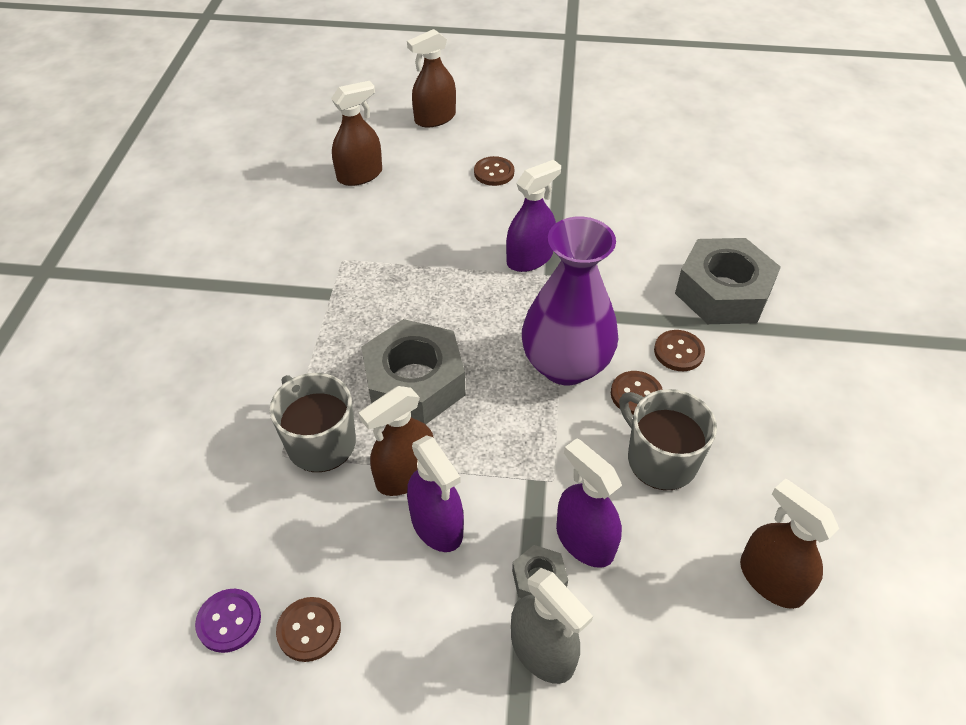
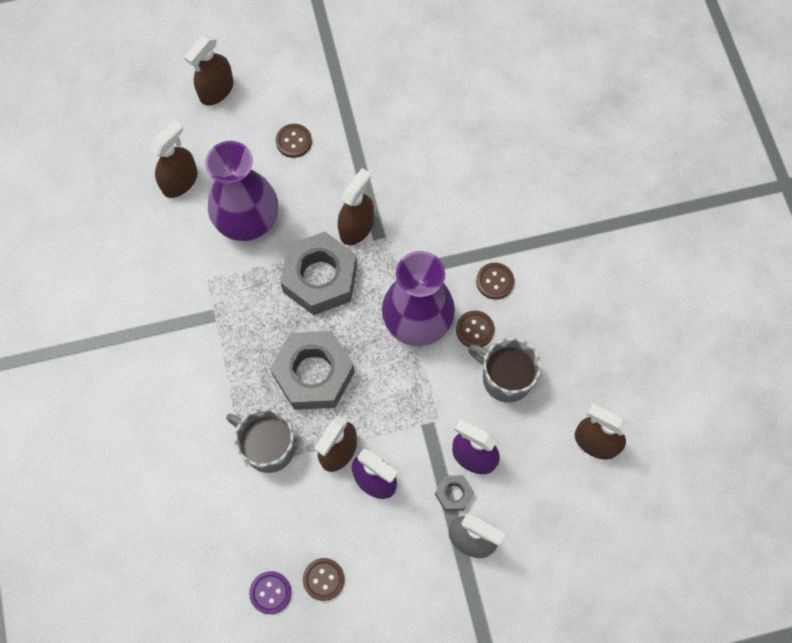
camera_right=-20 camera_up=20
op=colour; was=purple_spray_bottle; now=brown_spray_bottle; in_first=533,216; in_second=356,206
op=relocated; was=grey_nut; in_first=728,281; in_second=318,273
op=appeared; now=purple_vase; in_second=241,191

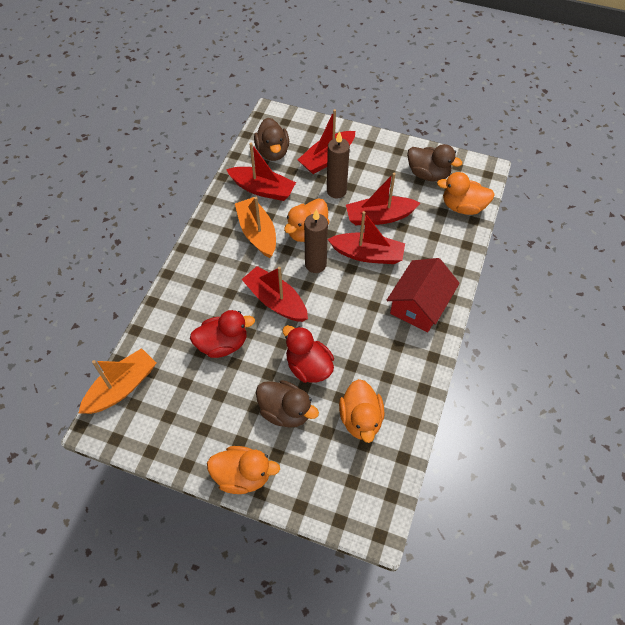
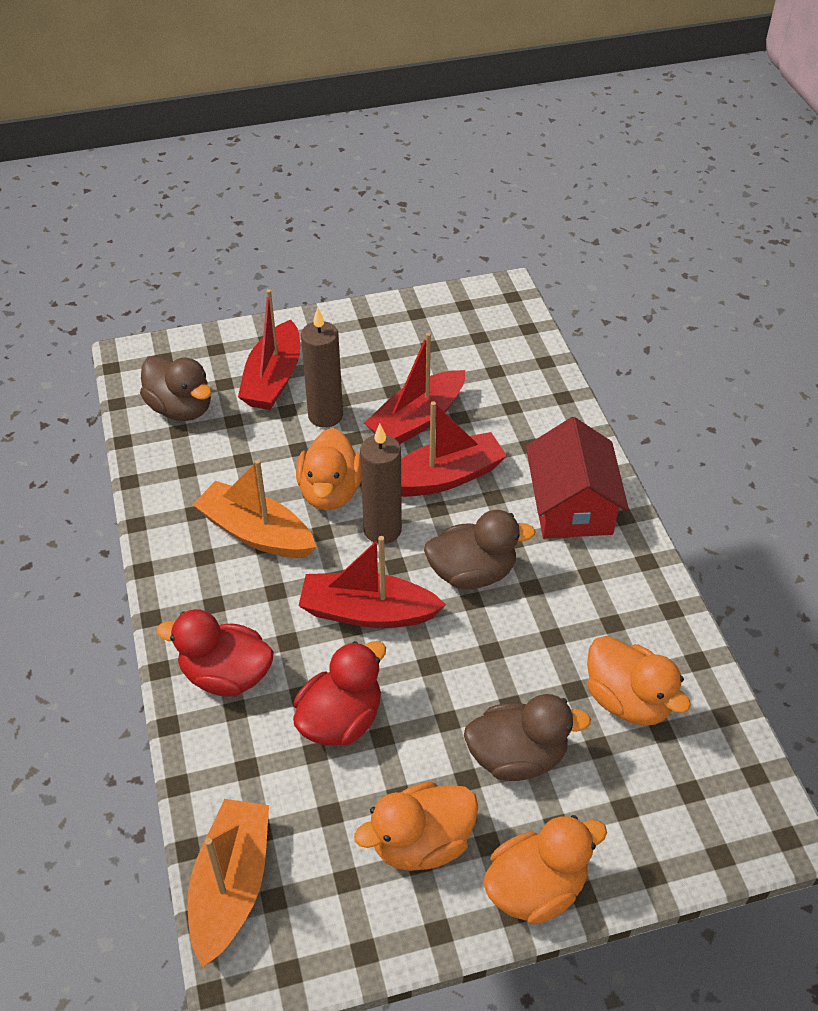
camera_right=-35 camera_up=-10
op=missing; was=red_boat; in_first=261,172
op=relocated; was=red_duck; in_first=308,354; in_second=215,653
op=relocated; was=brown_duck; in_first=434,163; in_second=479,549
op=relocated; was=orange_duck; in_first=466,193; in_second=416,826

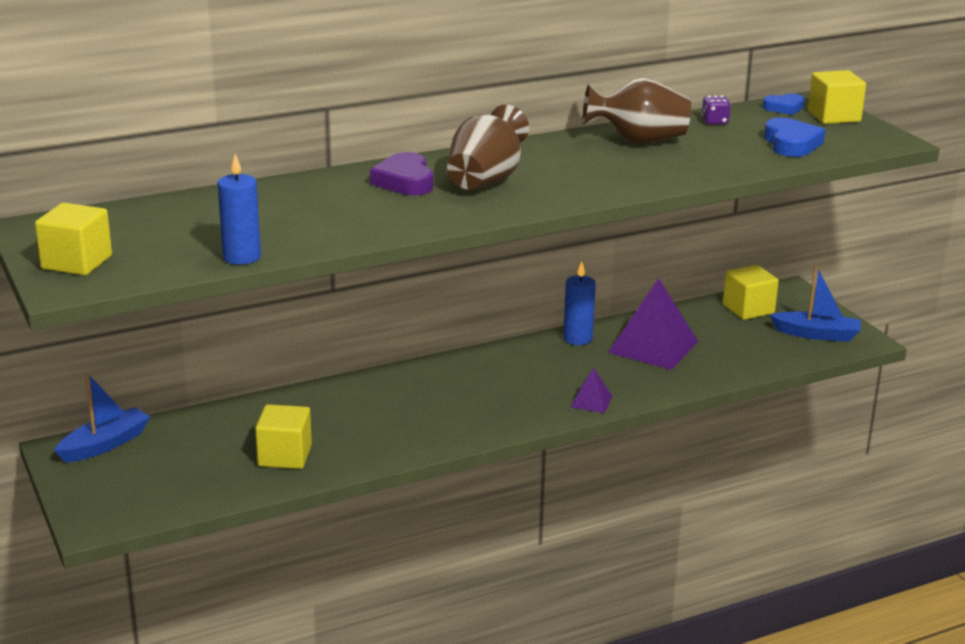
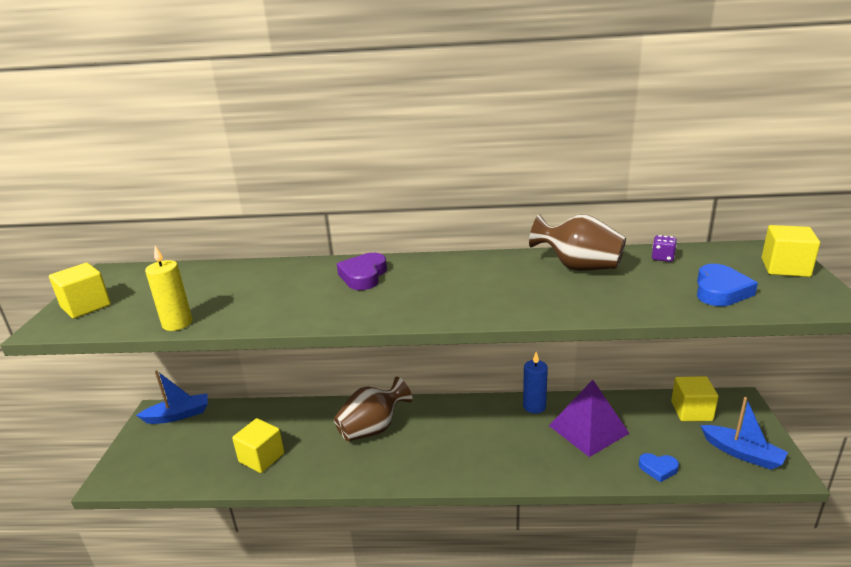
camera_right=30 camera_up=0
op=colour; was=blue_candle; now=yellow_candle; in_first=239,209; in_second=168,288
op=relocated; was=brown_vase; in_first=488,147; in_second=373,409
op=missing; was=purple_pyramid; in_first=591,390
op=relocated; was=blue_heart; in_first=783,104; in_second=659,467

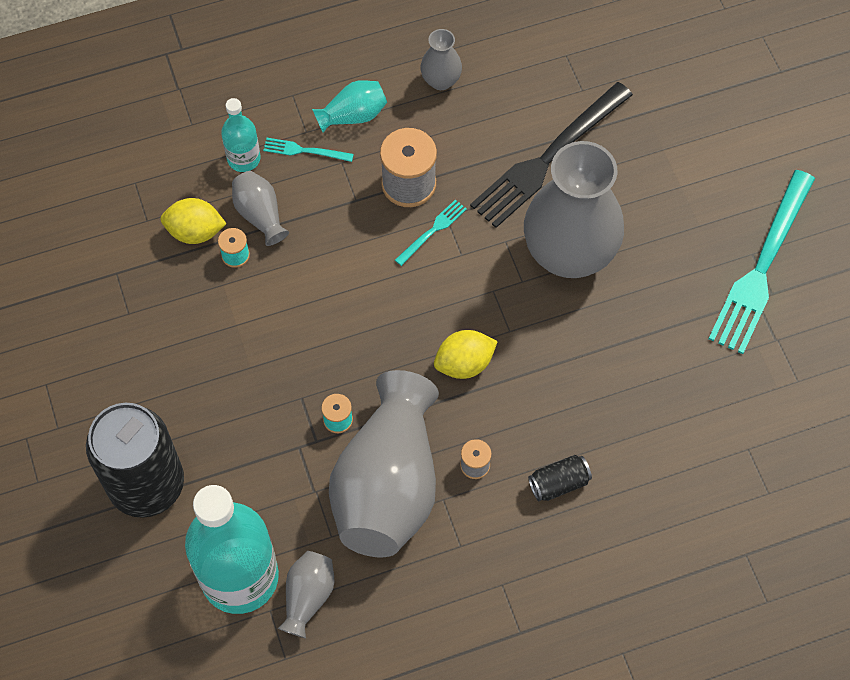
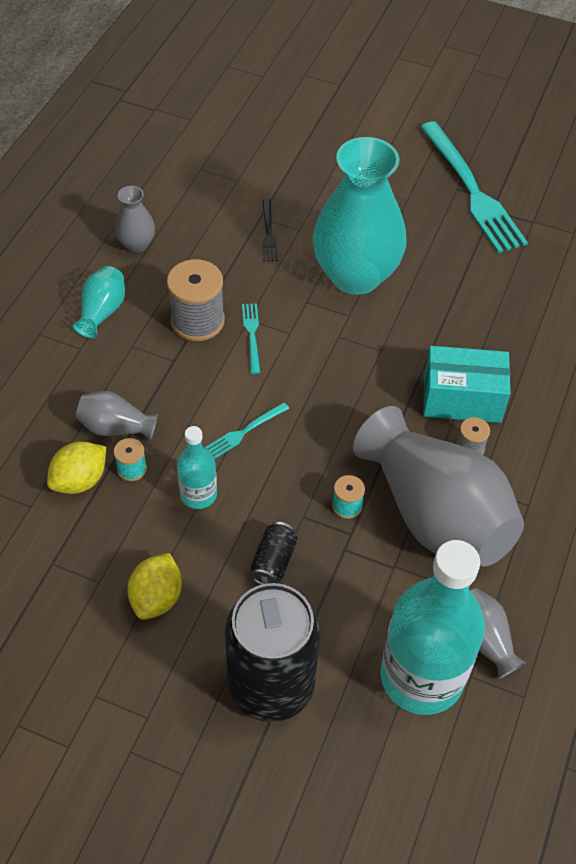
camera_right=-50 camera_up=-10
op=relocated; was=turquoise_bottle; in_first=240,135; in_second=197,467
op=relocated; was=turquoise_fork; in_first=308,150; in_second=247,430
op=relocated; was=yellow_lemon; in_first=466,354; in_second=154,586
op=size; was=black_fork; in_first=551,155; in_second=270,230; ratio=0.43
op=colour; was=grey_vase; now=turquoise_vase; in_first=574,209; in_second=359,216
op=relocated; was=black_can; in_first=560,478; in_second=274,553
op=appeared; now=turquoise_box; in_second=466,384

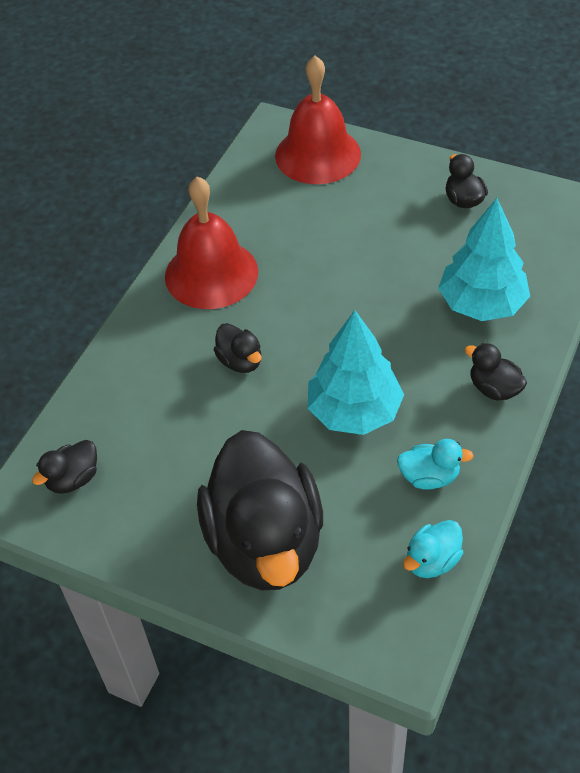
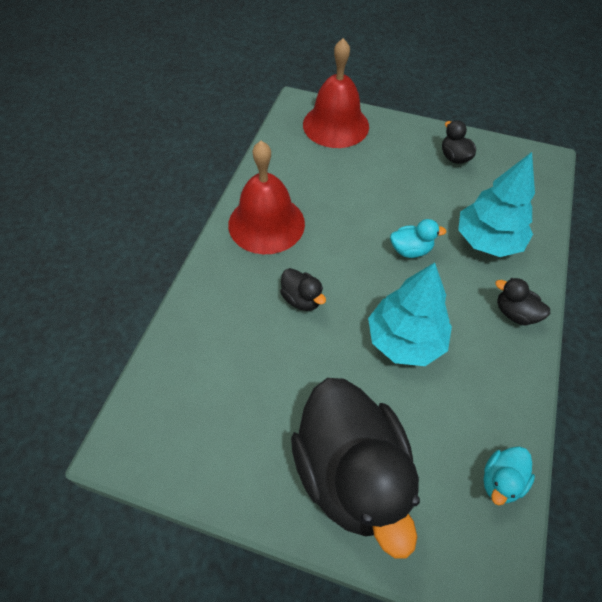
camera_right=-10 camera_up=5
op=missing; was=black_duck; in_first=64,467
op=relocated; was=turquoise_duck; in_first=435,464; in_second=418,238

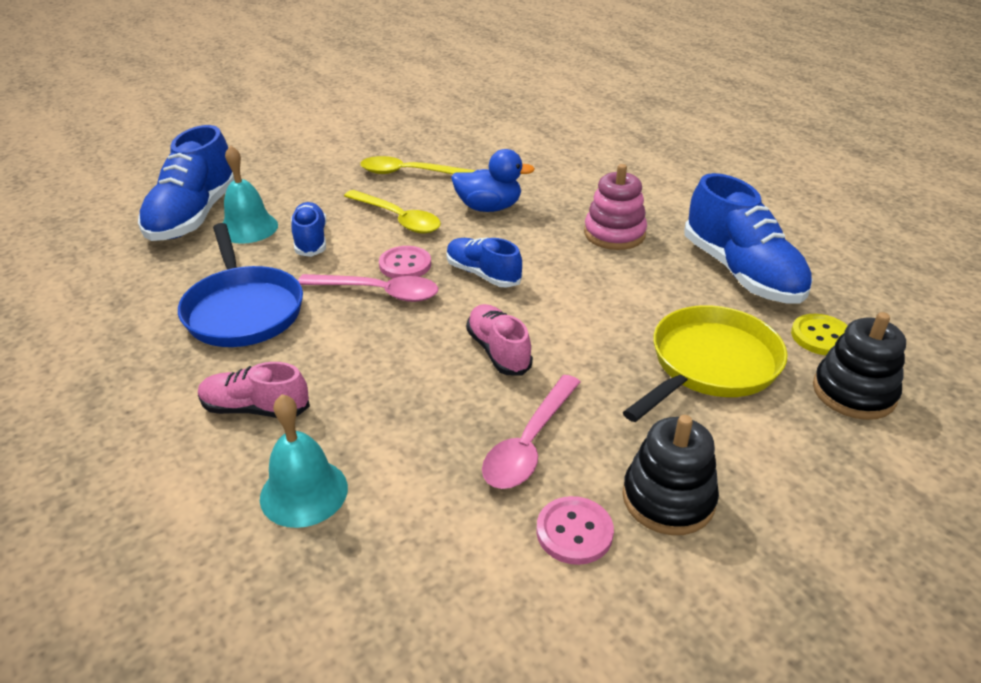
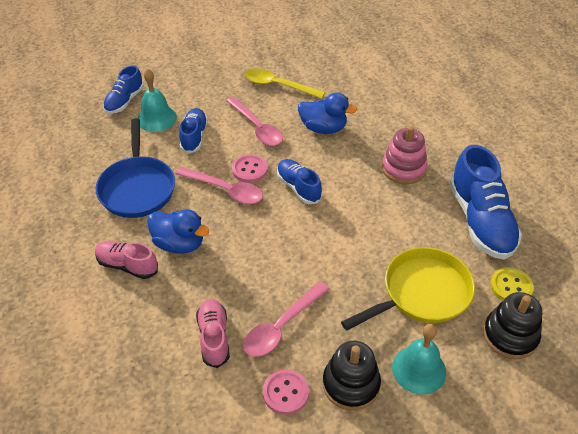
camera_right=15 camera_up=10
op=size; was=blue_shoe; in_first=186,183; in_second=123,89; ratio=0.57
op=relocated; was=turquoise_bell; in_first=304,461; in_second=419,359
op=colour; was=yellow_spoon; now=pink_spoon; in_first=392,212; in_second=254,121
op=relocated; was=pink_shoe; in_first=499,340; in_second=213,333
op=appeared; now=blue_duck; in_second=178,231

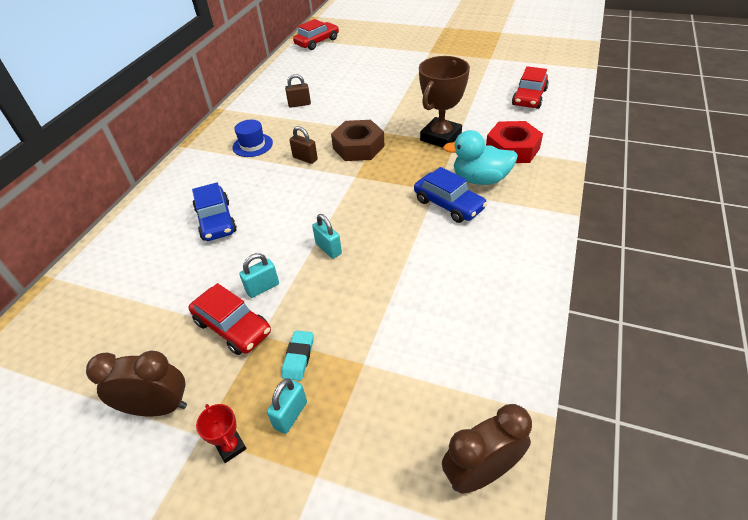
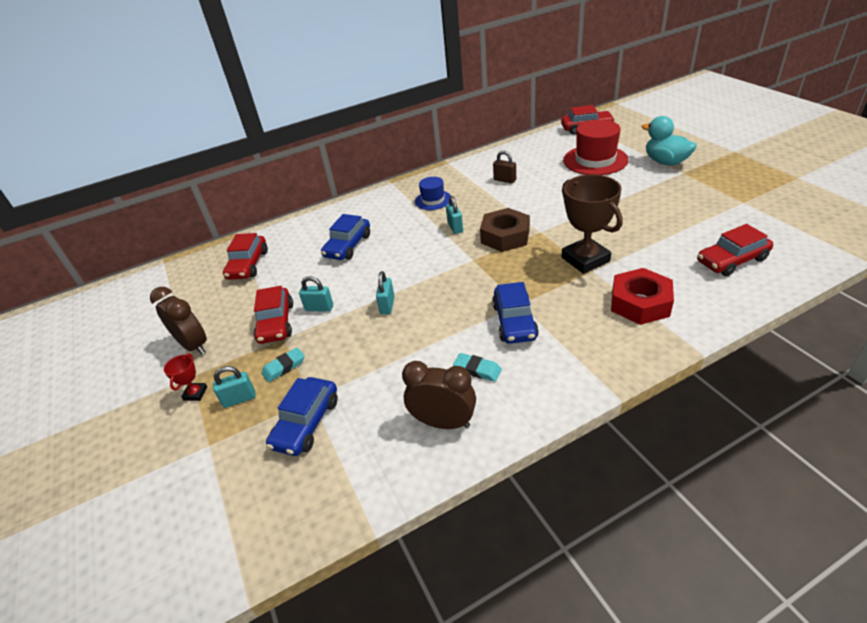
camera_right=45 camera_up=-5
op=colour; was=brown_padlock; now=turquoise_padlock; in_first=303,145; in_second=454,215
op=spun; was=brown_trophy; in_first=444,102; in_second=592,224; clockwise=75
op=relocated; was=brown_clock; in_first=487,449; in_second=439,395
op=relocated; was=turquoise_duck; in_first=480,157; in_second=669,141
op=appeared; now=red_car; in_second=245,256
op=appeared; now=blue_car; in_second=302,416
op=appeared; now=turquoise_eraser; in_second=477,367
op=appeared; now=red_hat; in_second=595,147

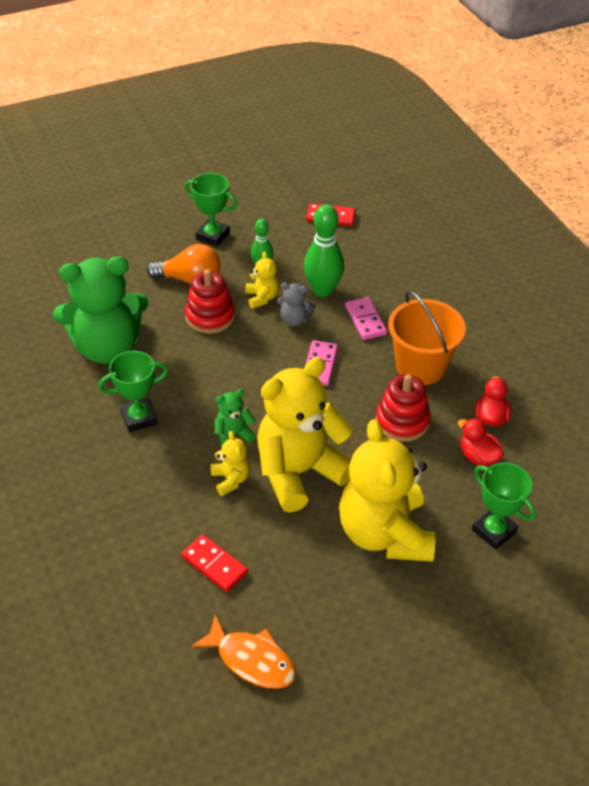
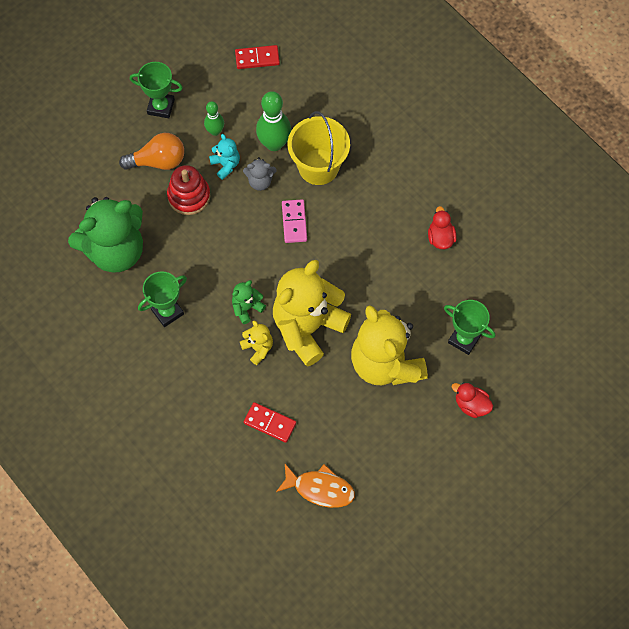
camera_right=-15 camera_up=20
op=colour; was=yellow_teddy_bear; now=turquoise_teddy_bear; in_first=262,280; in_second=224,157
op=exchanged; was=pink_domino; now=yellow_bucket; in_first=366,318; in_second=319,148
op=missing; was=red_stacking_toy; in_first=403,408
op=missing; was=orange_bucket; in_first=427,337
op=relocated; was=red_duck; in_first=481,442; in_second=472,400

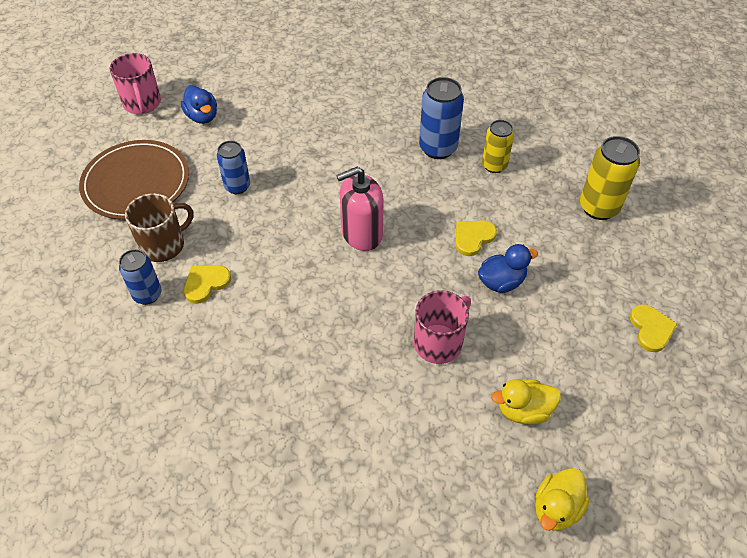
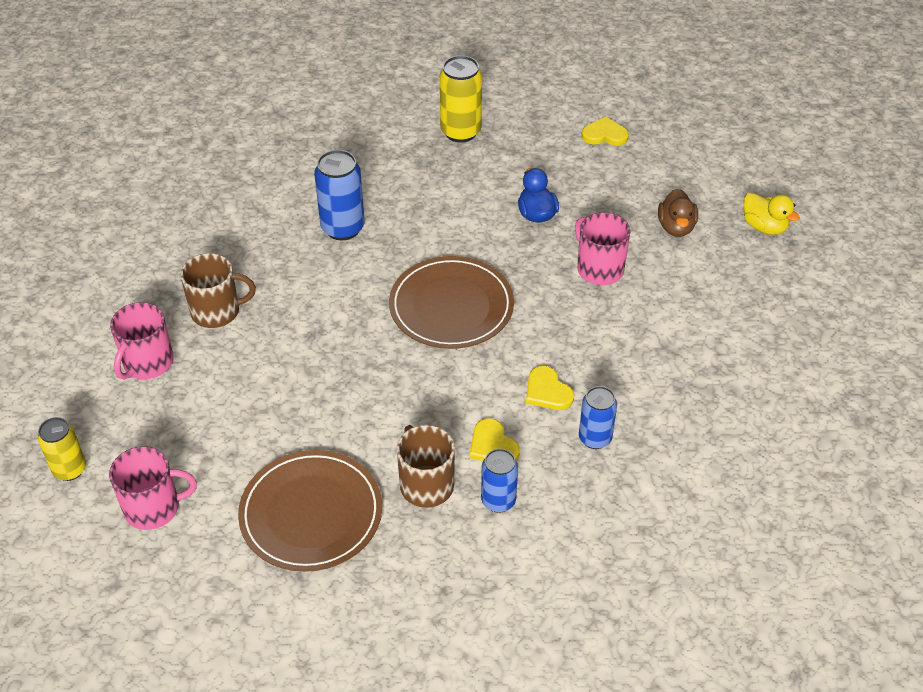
camera_right=-80 camera_up=-5
op=missing; was=blue_duck; in_first=199,104
op=relocated; was=blue_can; in_first=233,167; in_second=598,417
op=exchanged; was=pink_soap_dispenser; now=brown_plate; in_first=360,209; in_second=451,302
op=relocated; was=yellow_heart; in_first=476,238; in_second=550,388
op=relocated; was=yellow_can; in_first=498,146; in_second=62,449
op=colour; was=yellow_duck; now=brown_duck; in_first=526,402; in_second=678,213
op=appeared; now=pink_mug; in_second=142,341
op=appeared; now=brown_mug; in_second=218,290

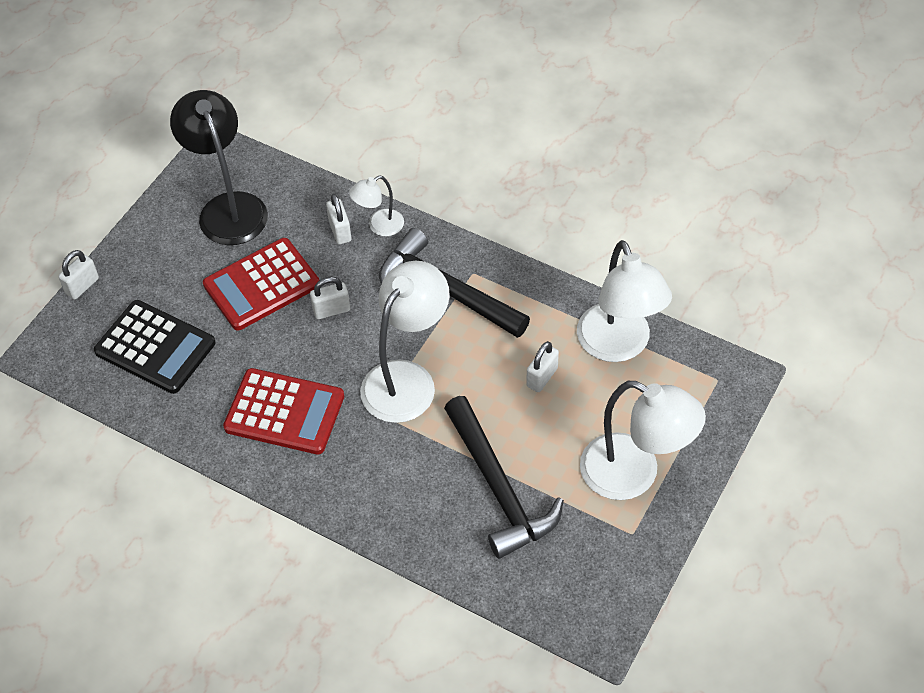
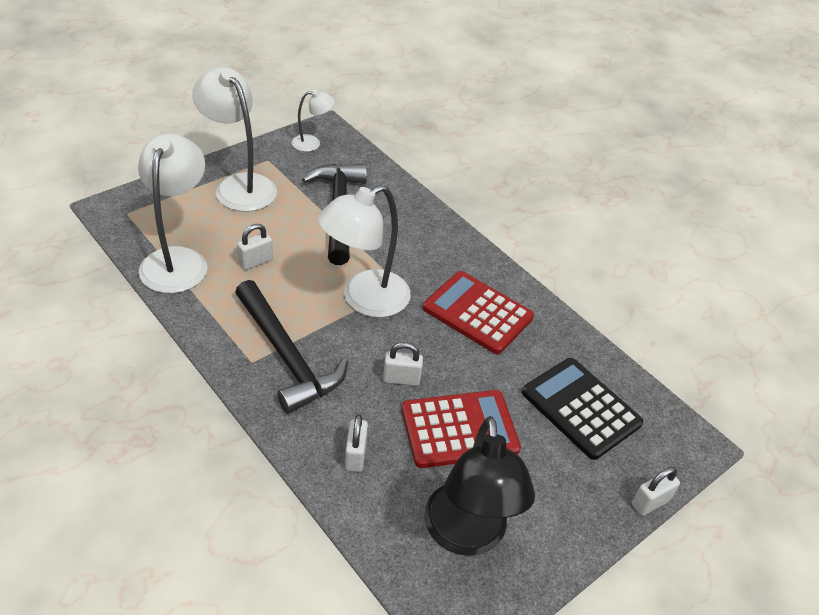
camera_right=-165 camera_up=-10
op=relocated; was=white_lamp; in_first=376,206; in_second=313,121

